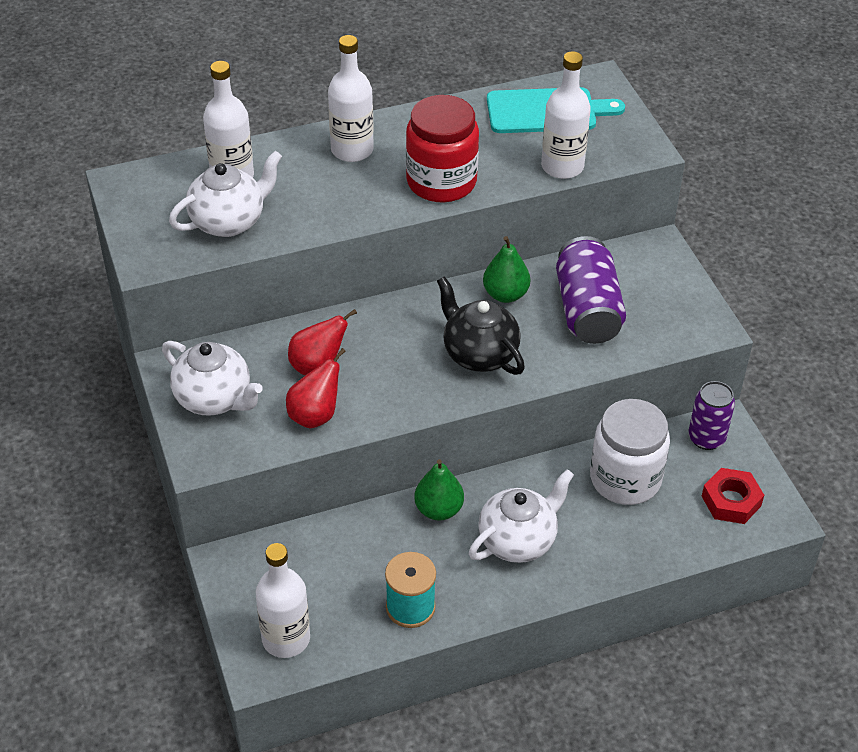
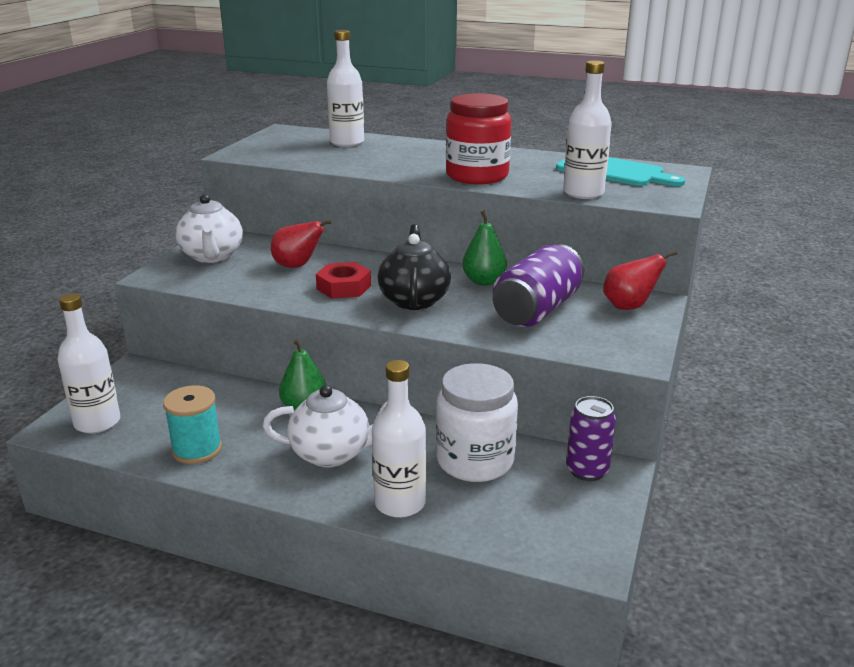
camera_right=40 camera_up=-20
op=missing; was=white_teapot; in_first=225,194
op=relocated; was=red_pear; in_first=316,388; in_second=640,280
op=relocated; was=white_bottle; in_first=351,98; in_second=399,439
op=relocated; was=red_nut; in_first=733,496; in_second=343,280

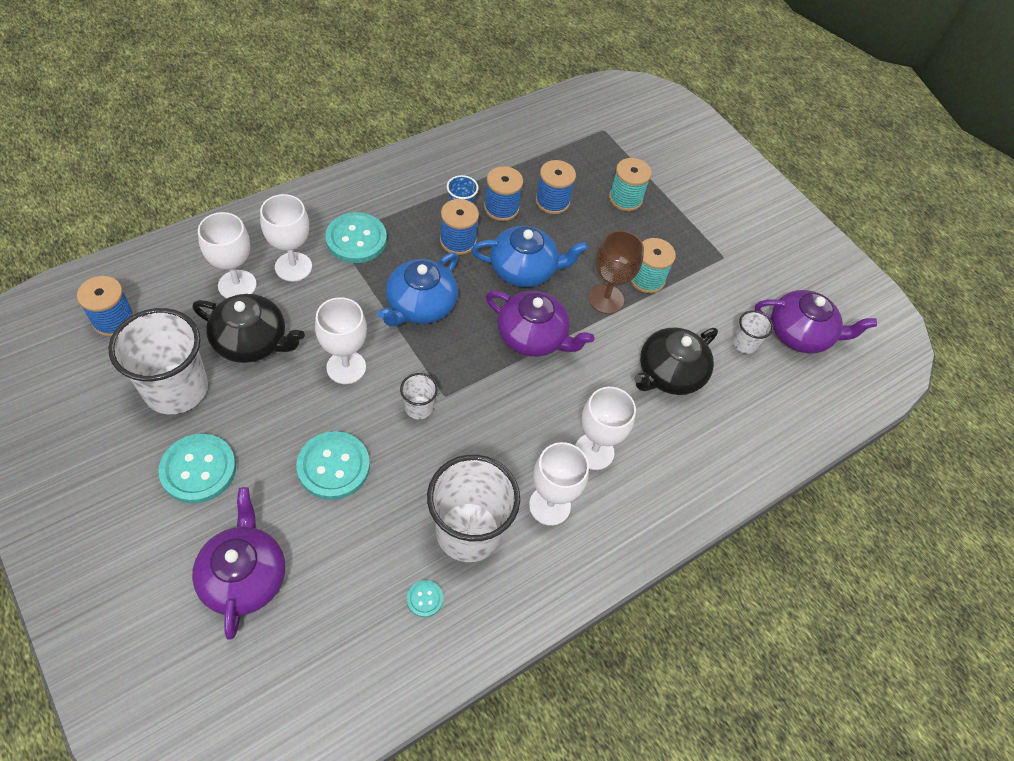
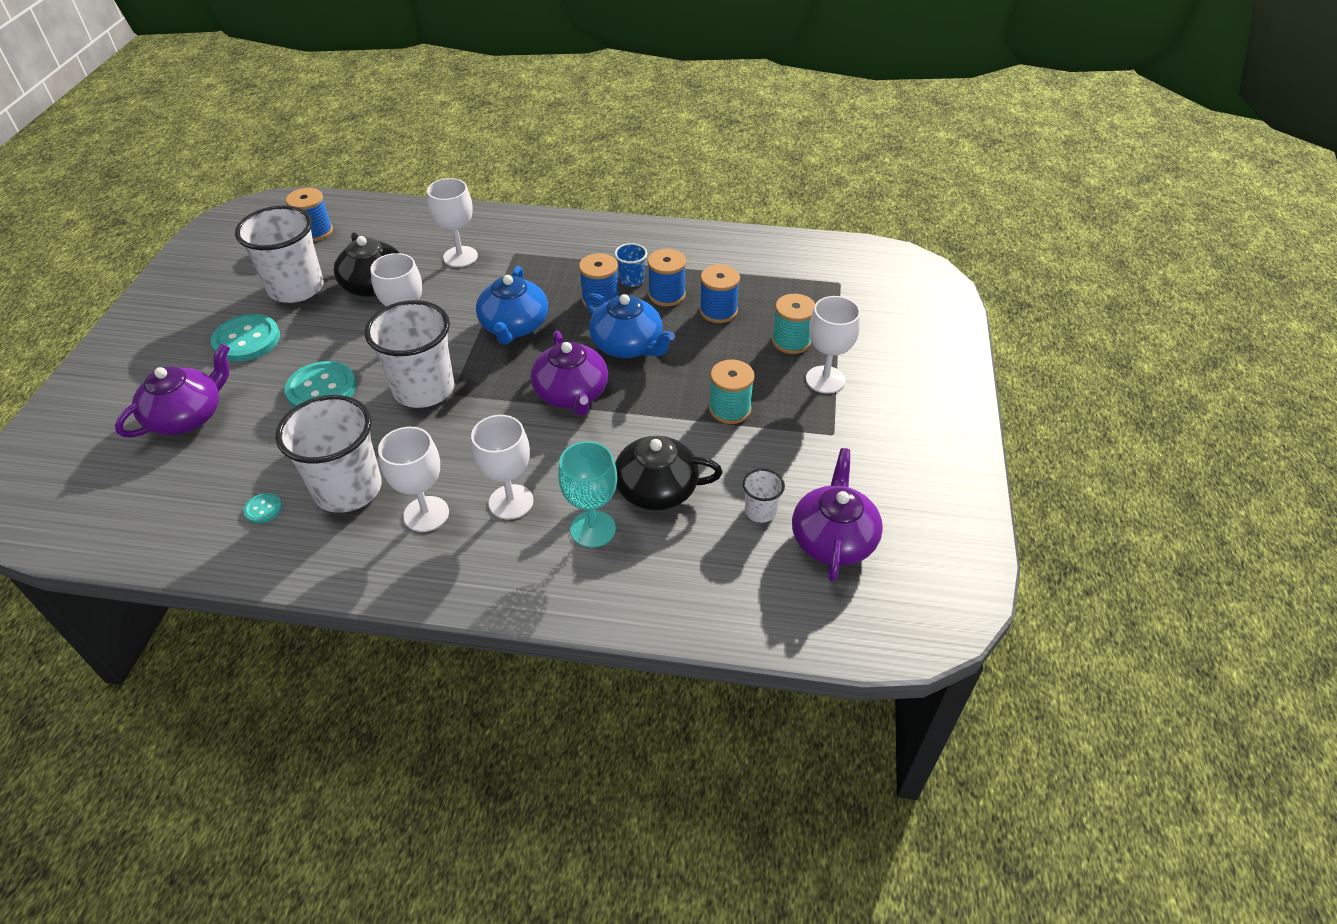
camera_right=50 camera_up=-10
op=relocated; was=white_goblet; in_first=227,255; in_second=833,345
op=missing; was=turquoise_button; in_first=356,237
op=spun; was=blue_teapot; in_first=417,289; in_second=512,305; clockwise=-75
op=size; was=white_cup; in_first=419,396; in_second=409,354; ratio=2.17
op=missing; was=brown_goblet; in_first=616,272
op=spun; was=purple_teapot; in_first=816,321; in_second=837,515; clockwise=-135
op=appeared; now=turquoise_goblet; in_second=587,494

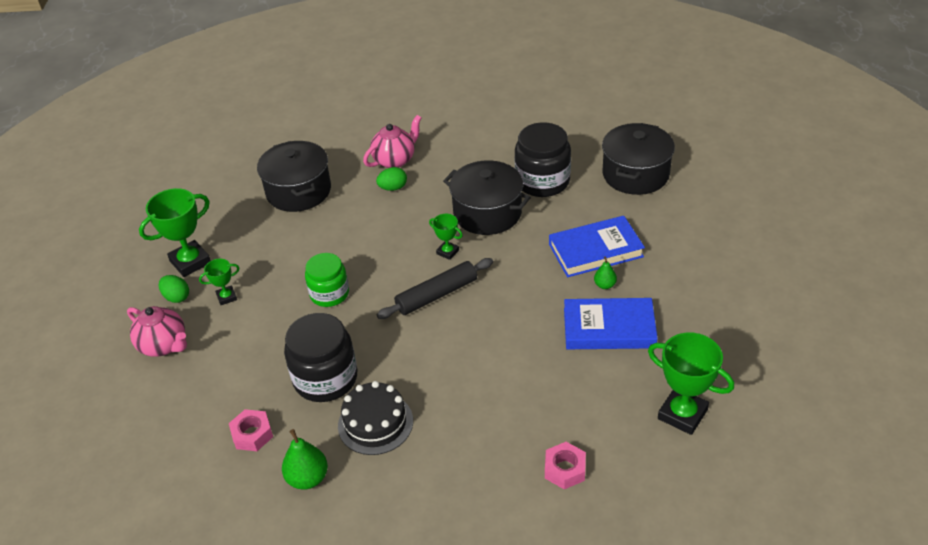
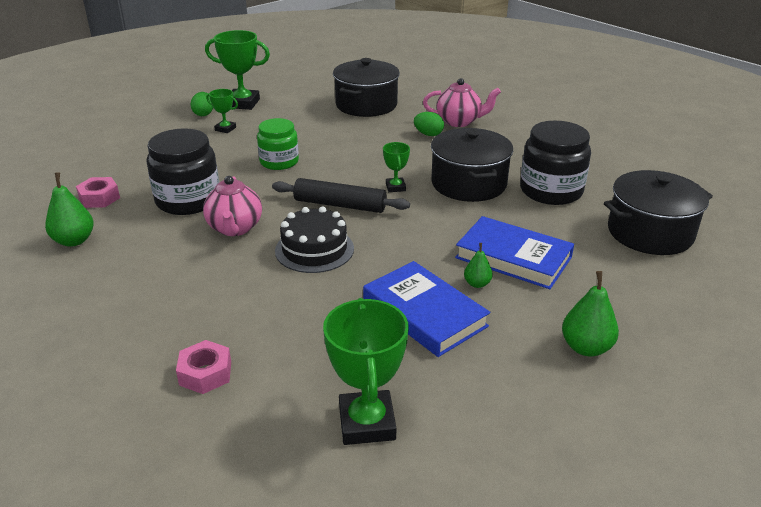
camera_right=45 camera_up=-10
op=relocated; was=pink_teapot; in_first=157,331; in_second=232,206
op=relocated; was=black_cake; in_first=375,418; in_second=314,239
op=appeared; now=green_pear; in_second=590,313

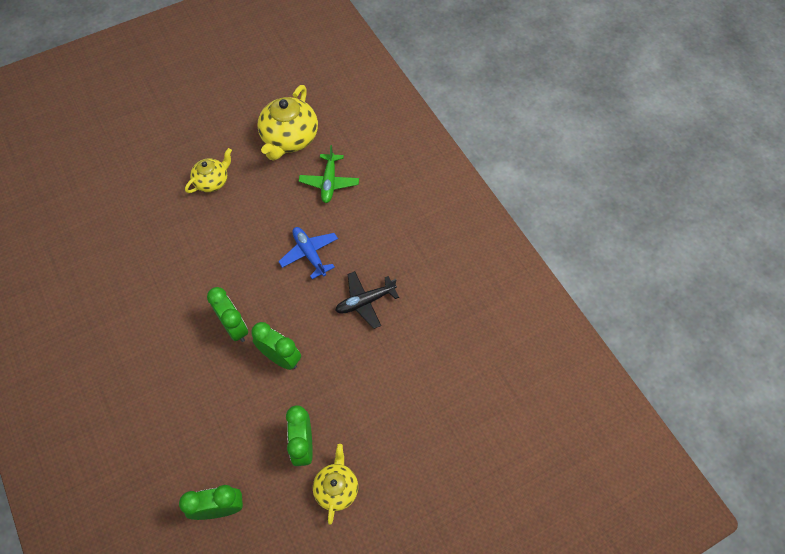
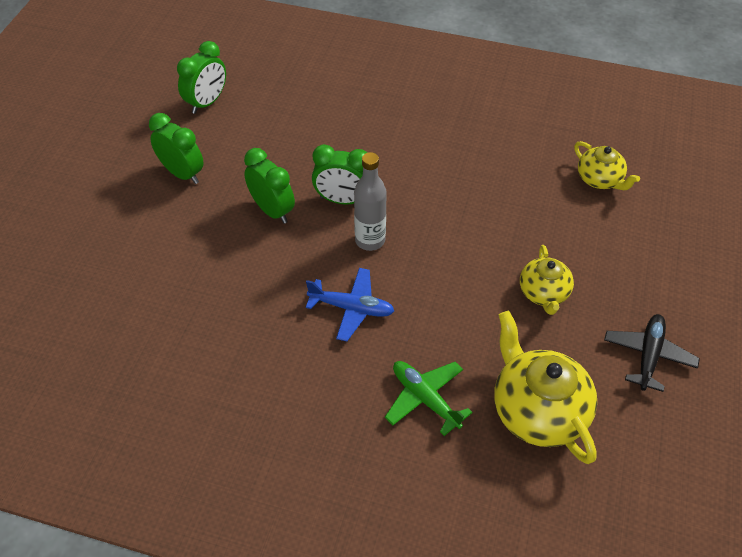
camera_right=135 camera_up=-10
op=spun; was=green_clock; in_first=276,346; in_second=269,186; clockwise=-120
op=relocated; was=yellow_teapot; in_first=335,484; in_second=607,165
op=relocated; was=black_plane; in_first=367,300; in_second=652,353
op=appeared; now=grey_bottle; in_second=370,201

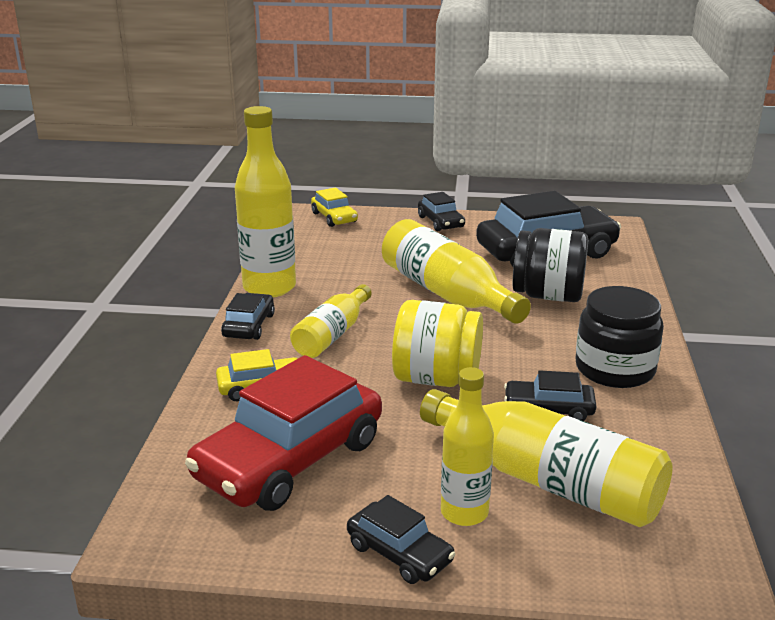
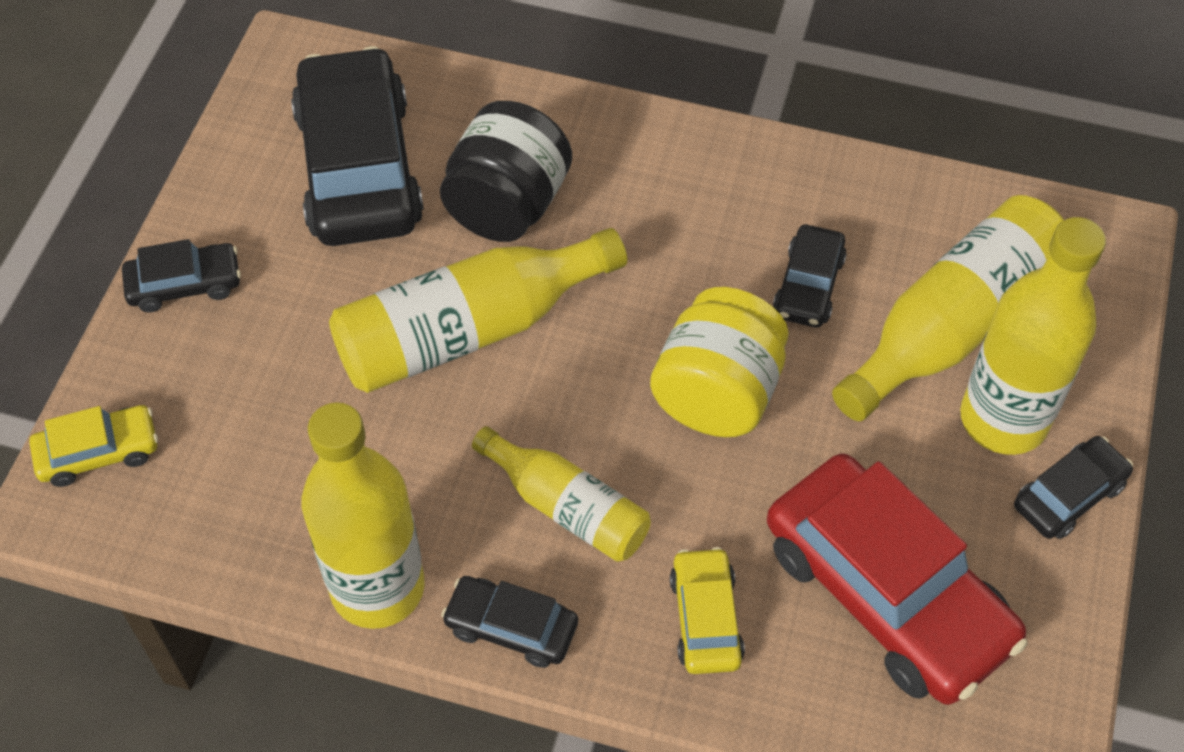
camera_right=-80 camera_up=30
op=size; was=yellow_bottle; in_first=467,446; in_second=1033,336; ratio=1.62
op=missing; was=black_jar; in_first=619,337

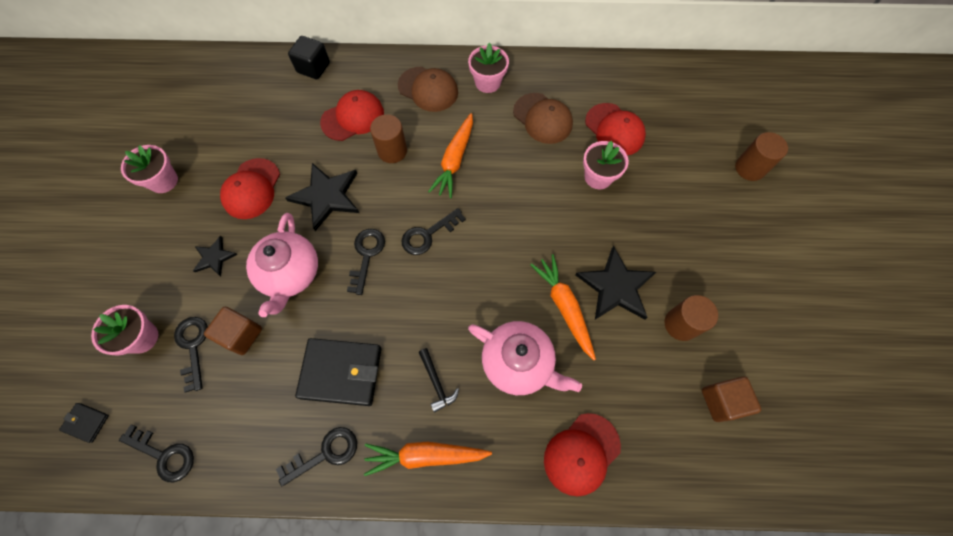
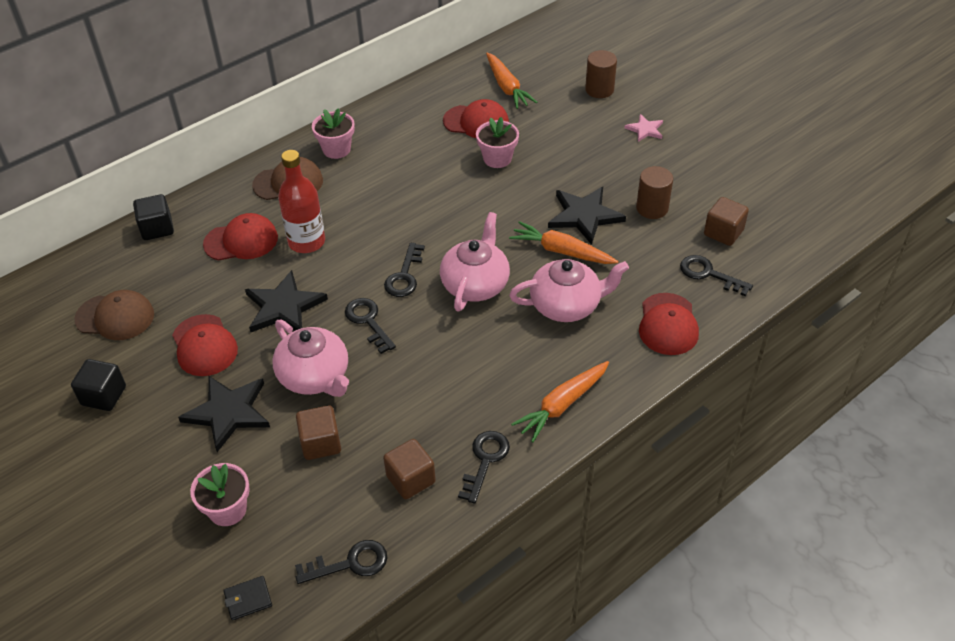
camera_right=-40 camera_up=-20
op=exchanged; was=pink_flower_pot; now=black_cube; in_first=149,169; in_second=98,385
op=relocated; was=black_key; in_first=191,354; in_second=716,275
op=size; was=black_star; in_first=215,256; in_second=224,414; ratio=1.81
op=missing; was=black_wallet; in_first=338,372
op=spun; was=red_cap; in_first=352,115; in_second=240,237; clockwise=60
op=exchanged; was=brown_cylinder; now=red_bottle; in_first=388,138; in_second=301,201
op=missing; was=black_hammer; in_first=439,380
op=relocated; was=orange_carrot; in_first=450,155; in_second=511,81
op=relocated; was=brown_cap; in_first=543,118; in_second=114,315
op=appeared; now=brown_cube; in_second=409,469
op=appeared; now=pink_teapot; in_second=475,262
op=appeared; now=pink_star; in_second=643,128

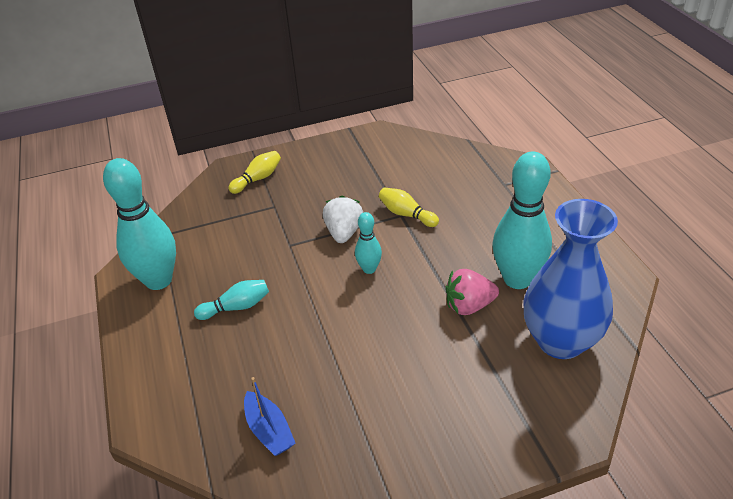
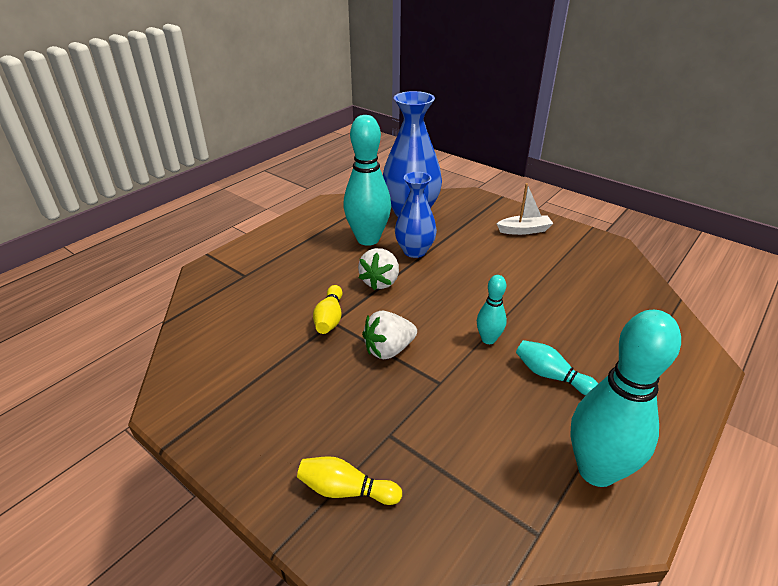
camera_right=-125 camera_up=-5
op=missing; was=blue_boat; in_first=270,416
op=relocated; was=turquoise_bowling_pin; in_first=368,243; in_second=492,309
op=exchanged; was=pink_strawberry; now=blue_vase; in_first=472,292; in_second=416,215
op=appeared; now=white_strawberry; in_second=378,269
op=appeared; now=white_boat; in_second=525,209

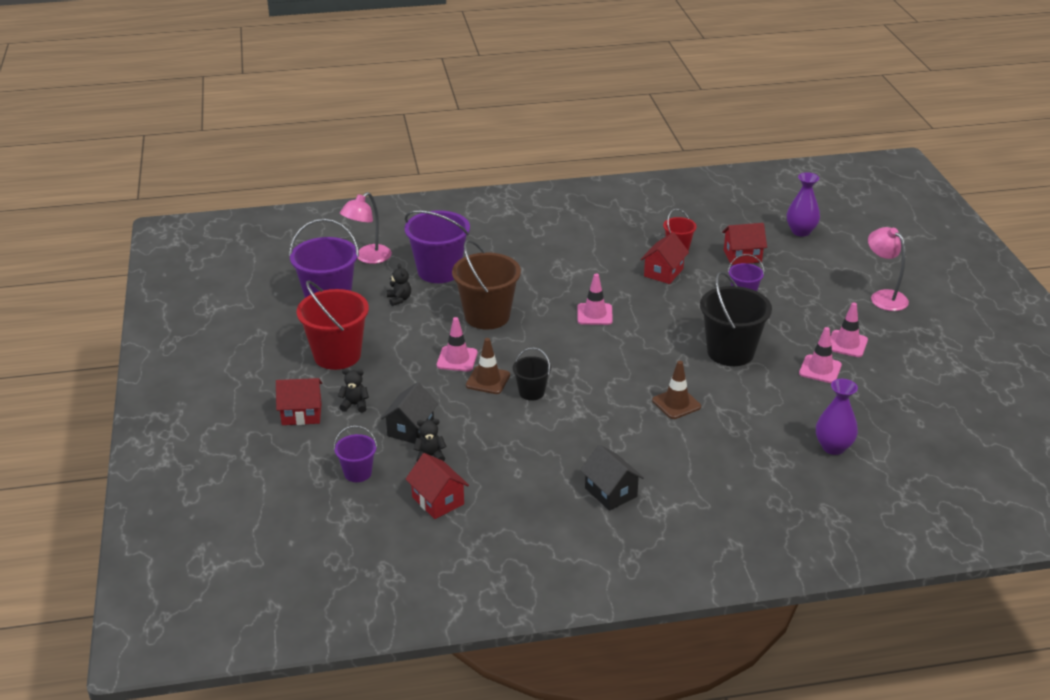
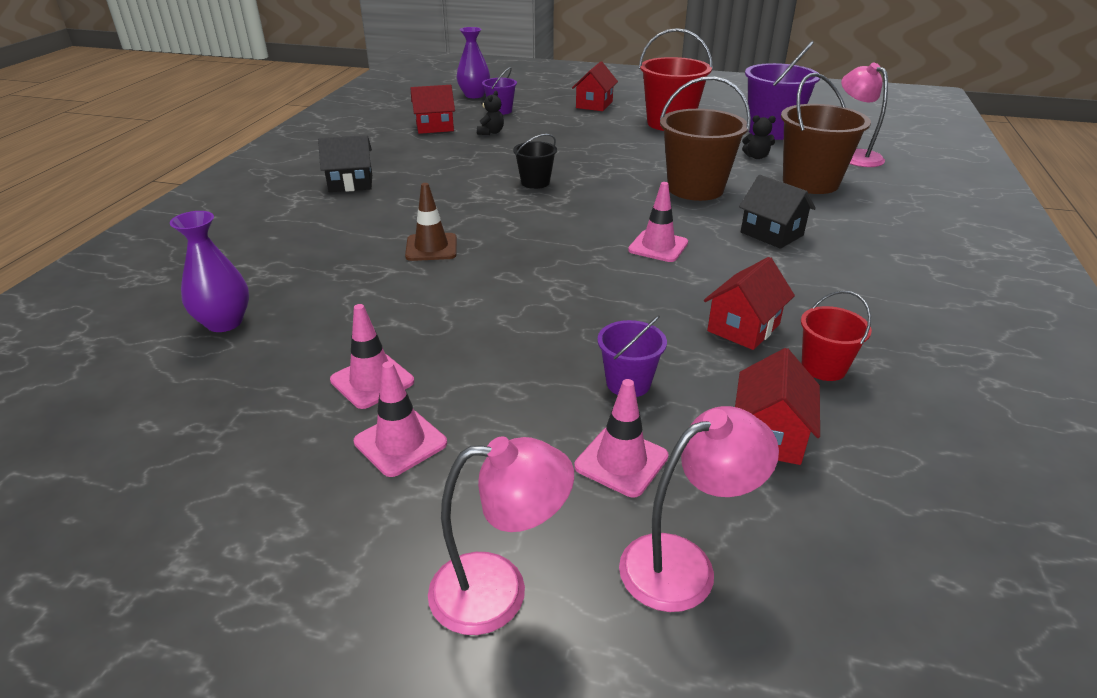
camera_right=115 camera_up=0
op=missing; was=black_teddy_bear; in_first=353,391
op=relocated; was=black_house; in_first=409,413; in_second=777,212
op=colour; was=purple_bucket; now=brown_bucket; in_first=437,246; in_second=826,133
op=relocated; was=pink_traffic_cone; in_first=457,344; in_second=621,438
op=missing; was=brown_traffic_cone; in_first=488,366
op=spun; was=red_house; in_first=664,258; in_second=749,303; clockwise=75
op=missing; was=black_bucket; in_first=736,319
op=relocated; was=purple_vase; in_first=803,204; in_second=473,62
op=appeared; now=pink_lamp; in_second=699,509

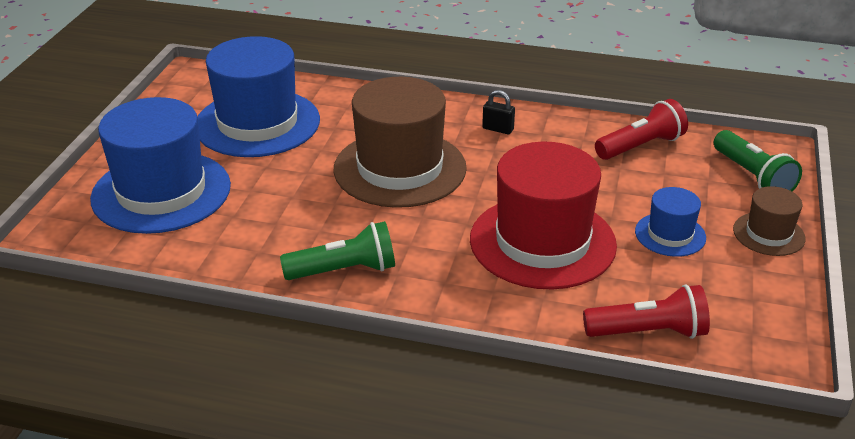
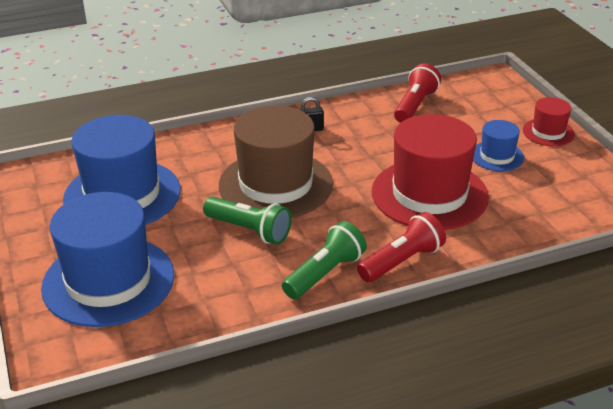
camera_right=-35 camera_up=0
op=relocated; was=red_flashlight; in_first=646,311; in_second=401,247
op=relocated; was=green_flashlight; in_first=758,161; in_second=247,221
op=colour; was=brown_hat; now=red_hat; in_first=769,221; in_second=549,121

